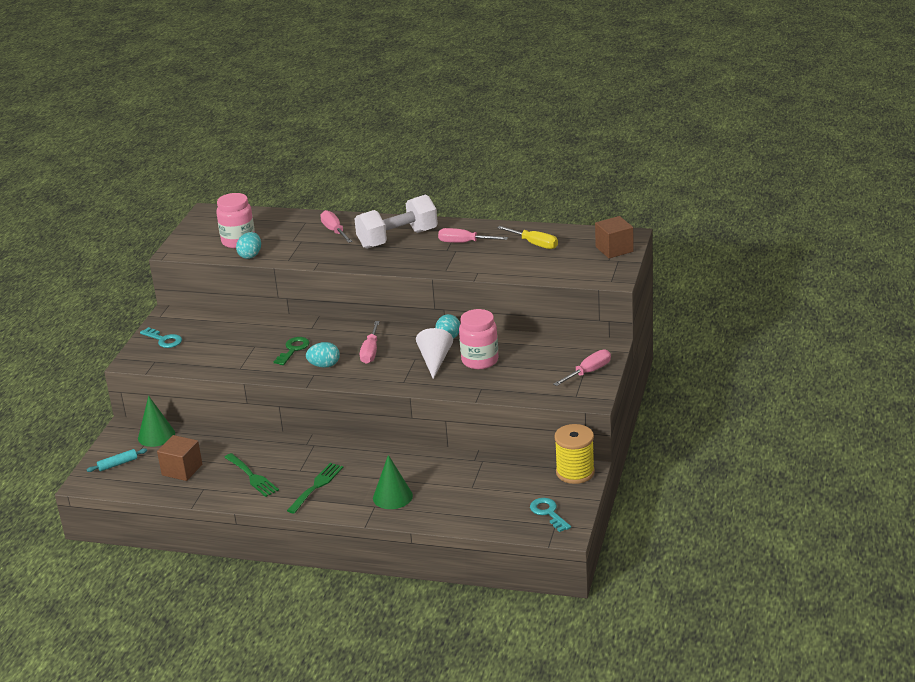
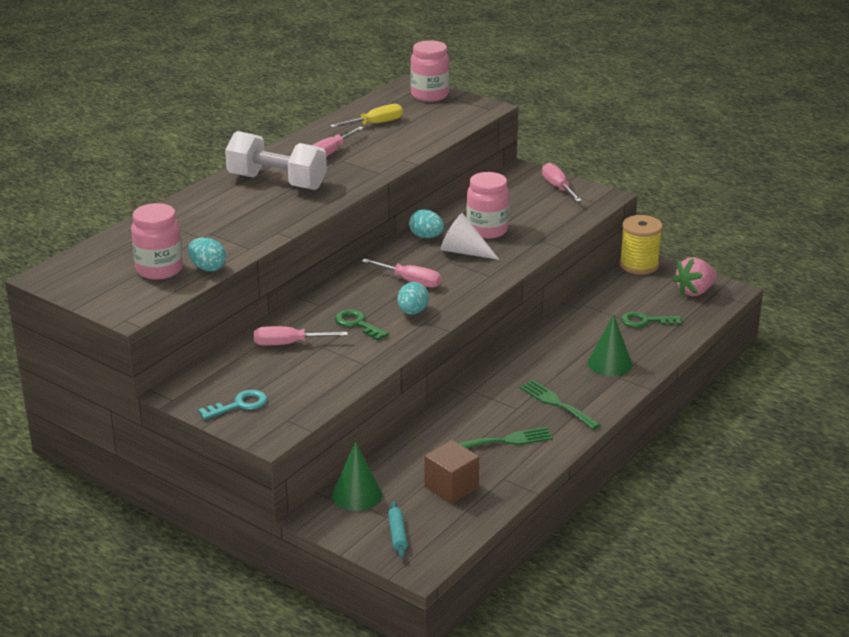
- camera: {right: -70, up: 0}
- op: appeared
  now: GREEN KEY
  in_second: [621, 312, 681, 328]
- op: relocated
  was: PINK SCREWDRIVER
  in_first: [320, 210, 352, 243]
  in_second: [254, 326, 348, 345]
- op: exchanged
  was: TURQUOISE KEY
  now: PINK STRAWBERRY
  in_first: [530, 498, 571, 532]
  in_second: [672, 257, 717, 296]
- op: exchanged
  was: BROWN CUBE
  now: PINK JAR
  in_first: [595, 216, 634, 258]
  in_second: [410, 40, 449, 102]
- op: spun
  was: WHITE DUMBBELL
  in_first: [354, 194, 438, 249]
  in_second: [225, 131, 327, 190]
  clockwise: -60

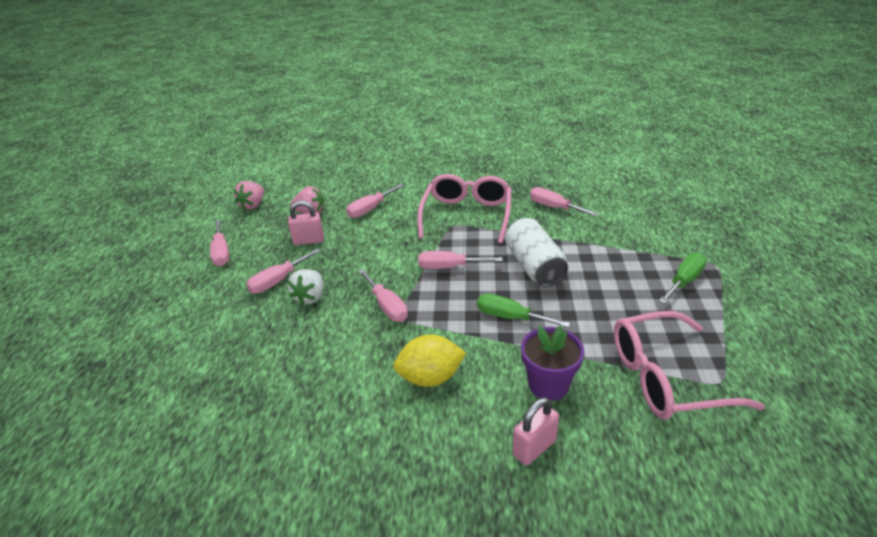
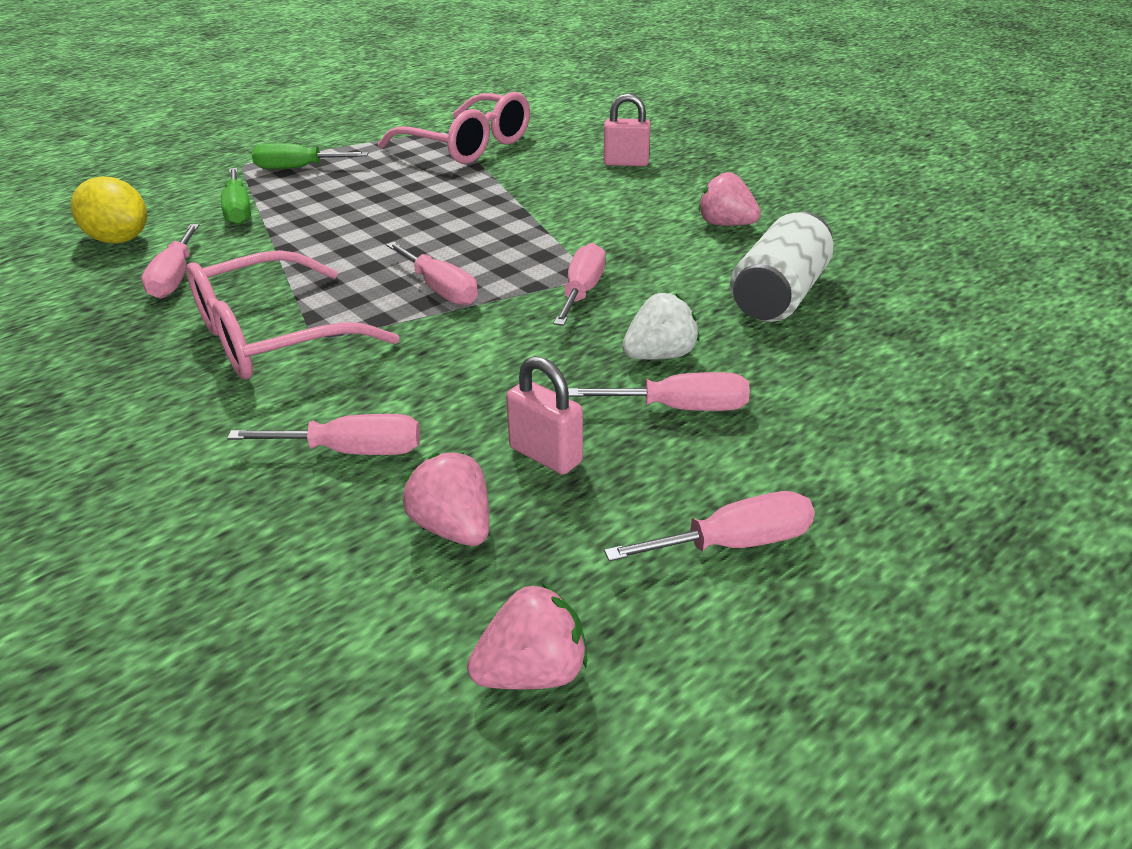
- camera: {right: -135, up: 0}
- op: missing
  was: PURPLE FLOWER POT
  in_first: [521, 325, 584, 401]
- op: appeared
  now: PINK STRAWBERRY
  in_second: [699, 172, 761, 226]
- op: relocated
  was: YELLOW LEMON
  in_first: [393, 335, 466, 387]
  in_second: [70, 176, 147, 243]
- op: relocated
  was: GREEN SCREWDRIVER
  in_first: [477, 294, 570, 328]
  in_second: [221, 168, 251, 225]
- op: relocated
  was: WHITE CAN
  in_first: [505, 218, 568, 287]
  in_second: [730, 212, 834, 322]
- op: spun
  was: PINK SCREWDRIVER
  in_first: [210, 220, 229, 266]
  in_second: [604, 491, 815, 561]
  clockwise: 45

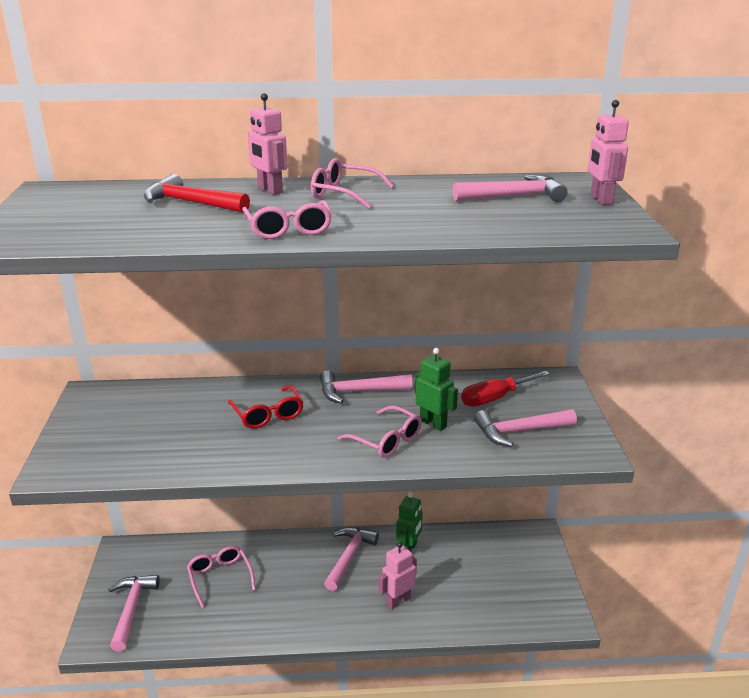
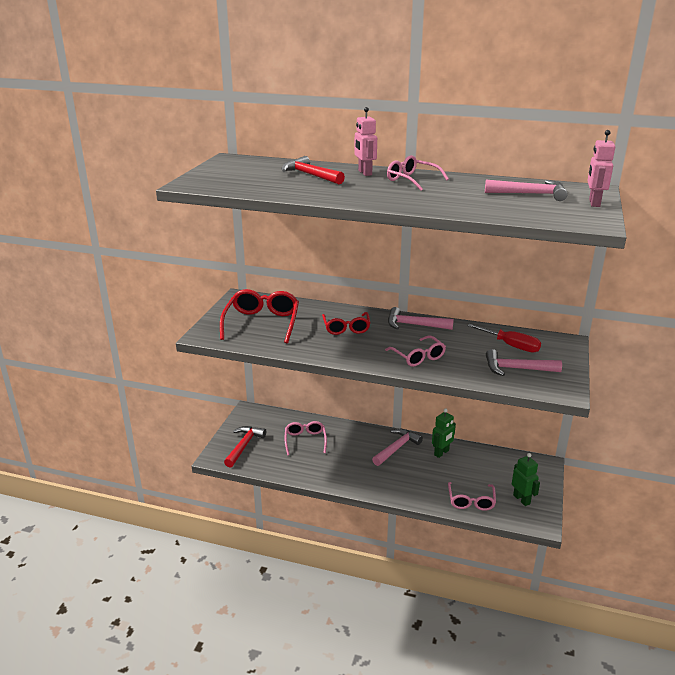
- camera: {right: 20, up: 0}
- op: missing
  was: PINK ROBOT
  in_first: [379, 542, 417, 609]
- op: appeared
  now: RED GLASSES
  in_second: [220, 289, 299, 343]
- op: relocated
  was: PINK GLASSES
  in_first: [242, 200, 332, 239]
  in_second: [448, 482, 496, 511]
- op: relocated
  was: GREEN ROBOT
  in_first: [415, 348, 458, 431]
  in_second: [512, 453, 540, 506]
- op: colour
  was: PINK HAMMER
  now: RED HAMMER
  in_first: [108, 575, 160, 651]
  in_second: [224, 426, 266, 468]
- op: spun
  was: RED SCREWDRIVER
  in_first: [461, 371, 550, 407]
  in_second: [467, 324, 541, 353]
  clockwise: -135

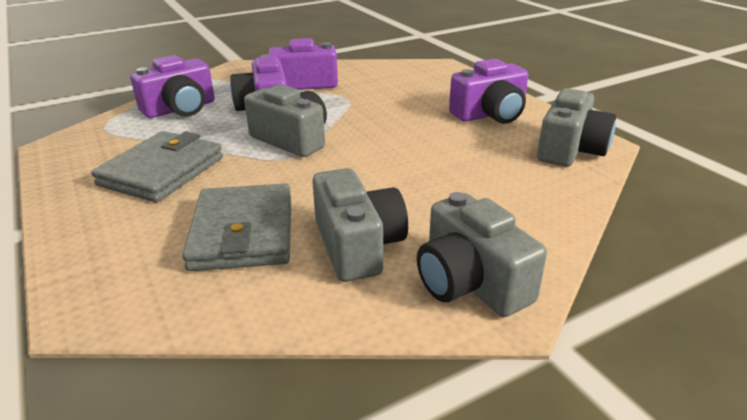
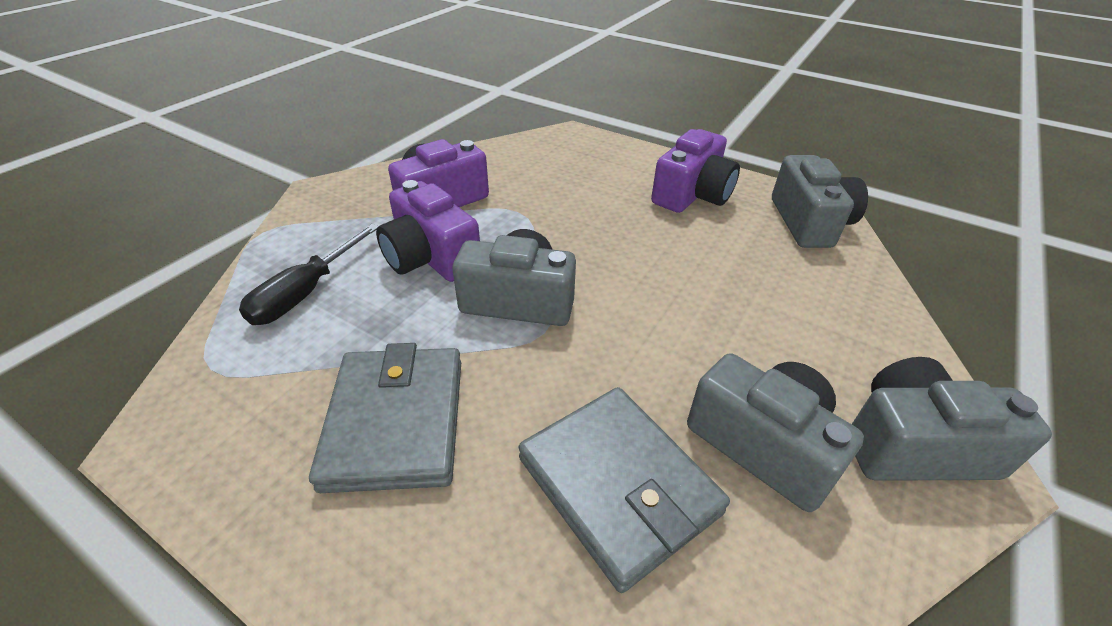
- camera: {right: -30, up: 10}
- op: exchanged
  was: PURPLE CAMERA
  now: BLACK SCREWDRIVER
  in_first: [130, 55, 215, 118]
  in_second: [239, 224, 378, 325]
- op: spun
  was: GREY CAMERA
  in_first: [417, 192, 547, 317]
  in_second: [852, 357, 1052, 481]
  clockwise: 150

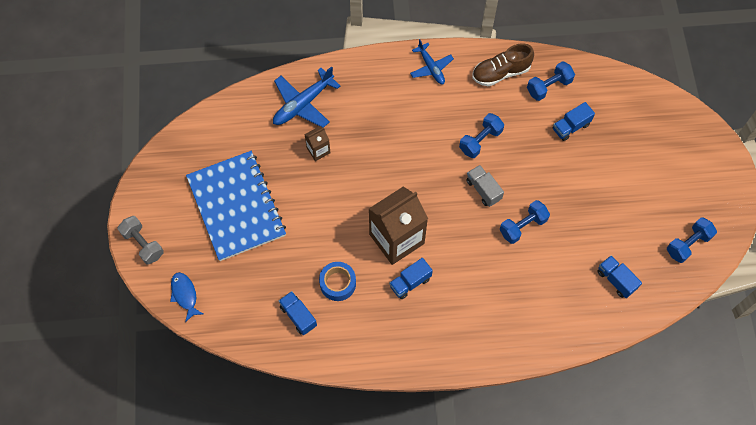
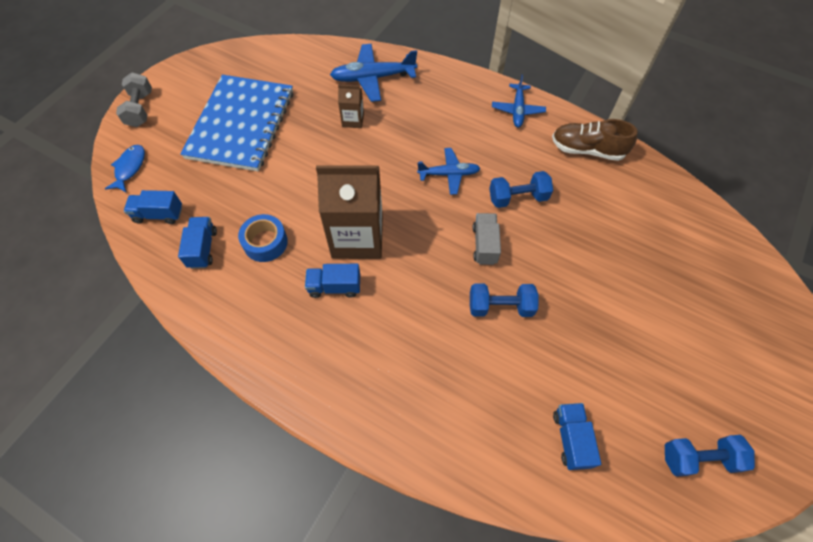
- camera: {right: 35, up: -5}
- op: missing
  was: BLUE DUMBBELL
  in_first: [527, 61, 575, 101]
- op: appeared
  now: BLUE PLANE
  in_second: [417, 148, 481, 195]
- op: relocated
  was: BLUE TRUCK
  in_first: [553, 102, 595, 141]
  in_second: [124, 190, 182, 224]

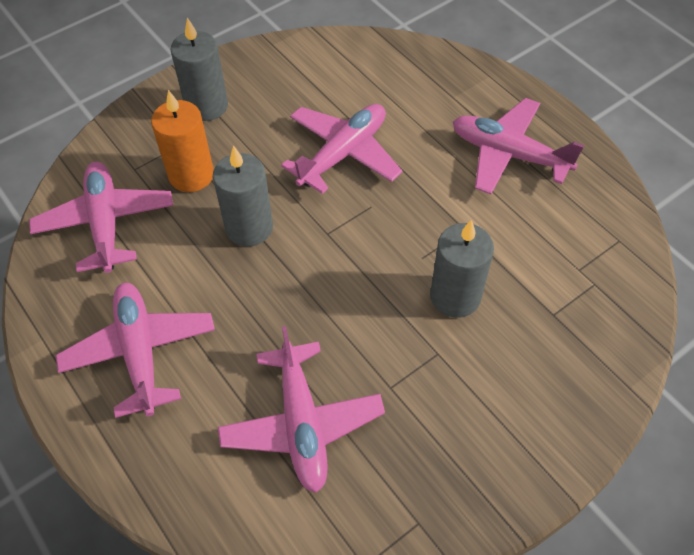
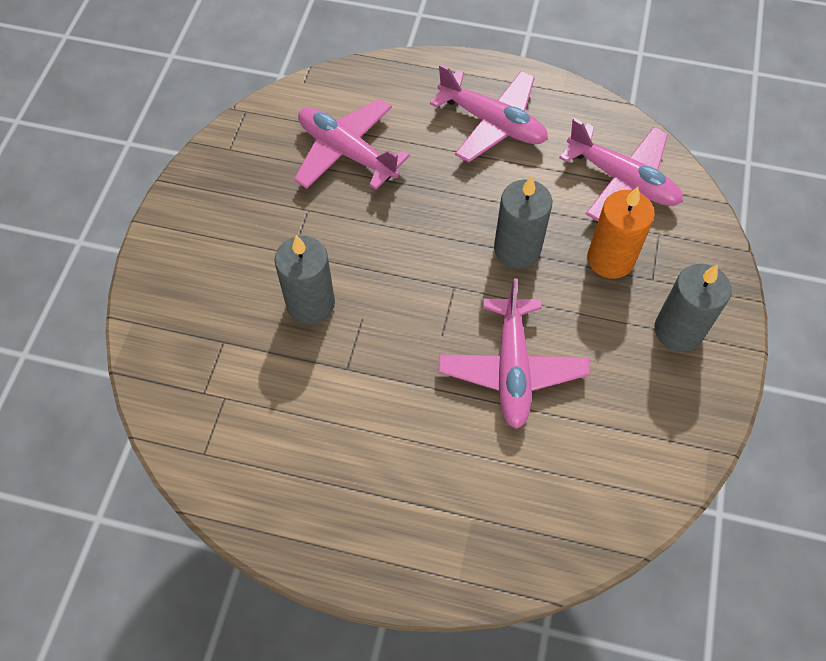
- camera: {right: 140, up: 5}
- op: missing
  was: PINK PLANE
  in_first: [453, 98, 585, 195]

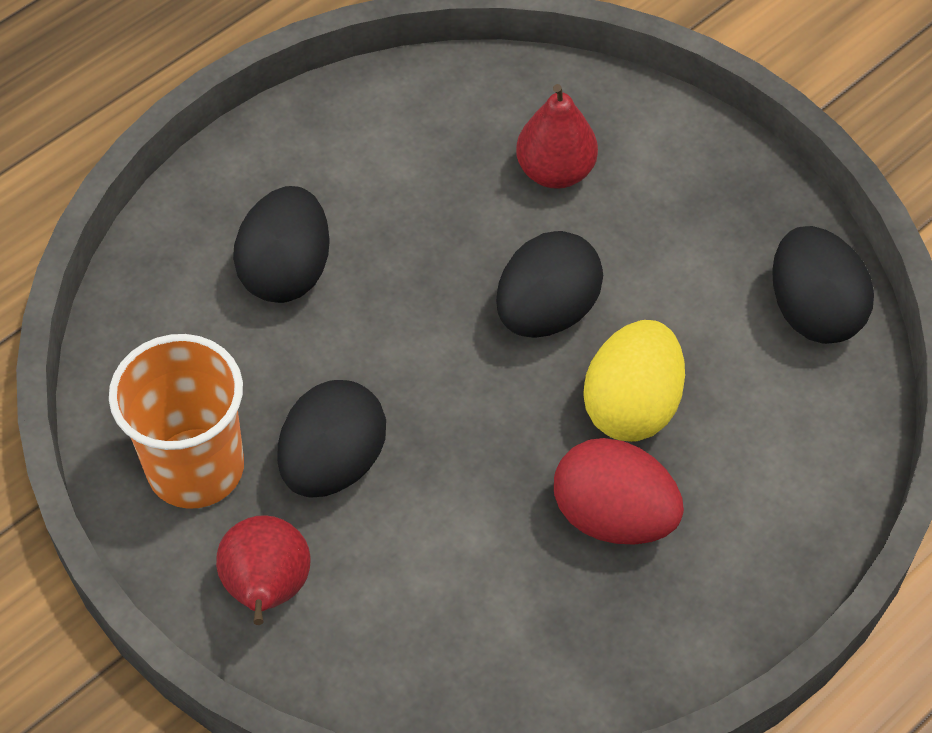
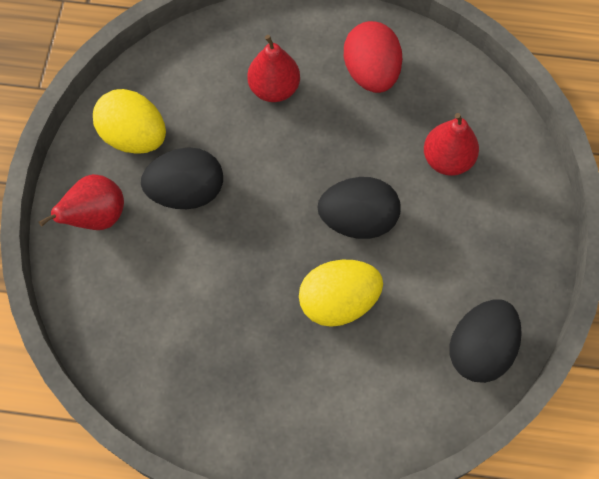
- camera: {right: 50, up: 10}
- op: relocated
  was: RED EGG
  in_first: [554, 438, 684, 544]
  in_second: [344, 21, 402, 93]
- op: exchanged
  was: ORANGE CUP
  now: YELLOW EGG
  in_first: [109, 334, 244, 509]
  in_second: [93, 89, 166, 154]
- op: exchanged
  was: BLACK EGG
  now: RED PEAR
  in_first: [233, 186, 330, 303]
  in_second: [247, 35, 300, 102]

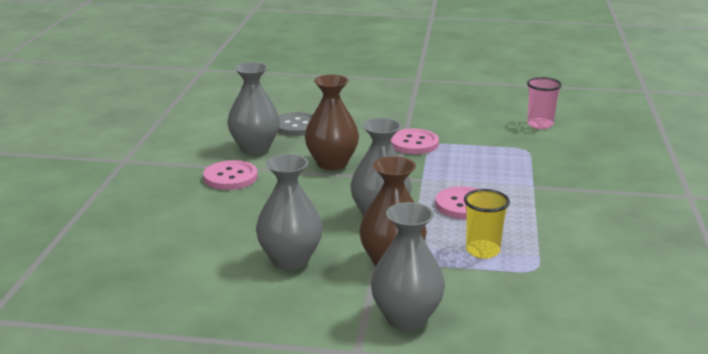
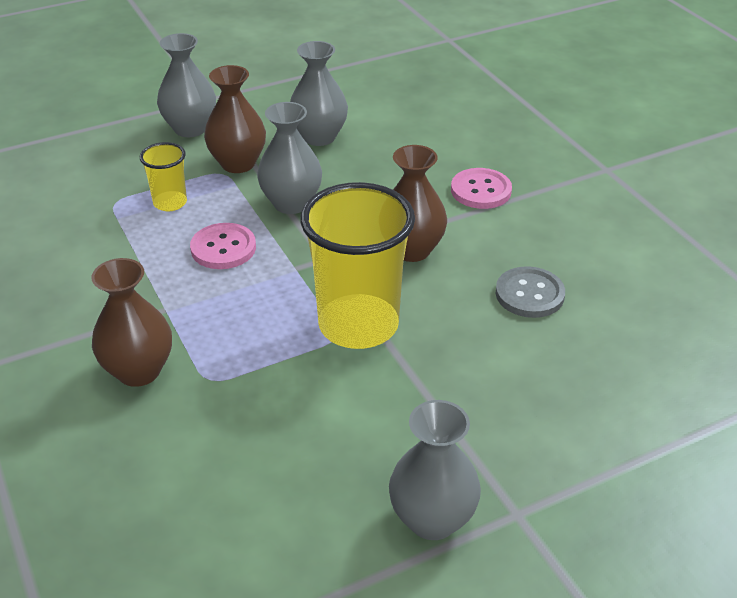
- camera: {right: 145, up: 15}
- op: missing
  was: PINK CUP
  in_first: [527, 77, 562, 129]
- op: appeared
  now: BROWN VASE
  in_second: [92, 258, 172, 387]
- op: relocated
  was: GREY VASE
  in_first: [227, 62, 280, 154]
  in_second: [389, 400, 481, 540]
- op: exchanged
  was: PINK BUTTON
  now: YELLOW CUP
  in_first: [391, 128, 439, 154]
  in_second: [300, 182, 415, 349]

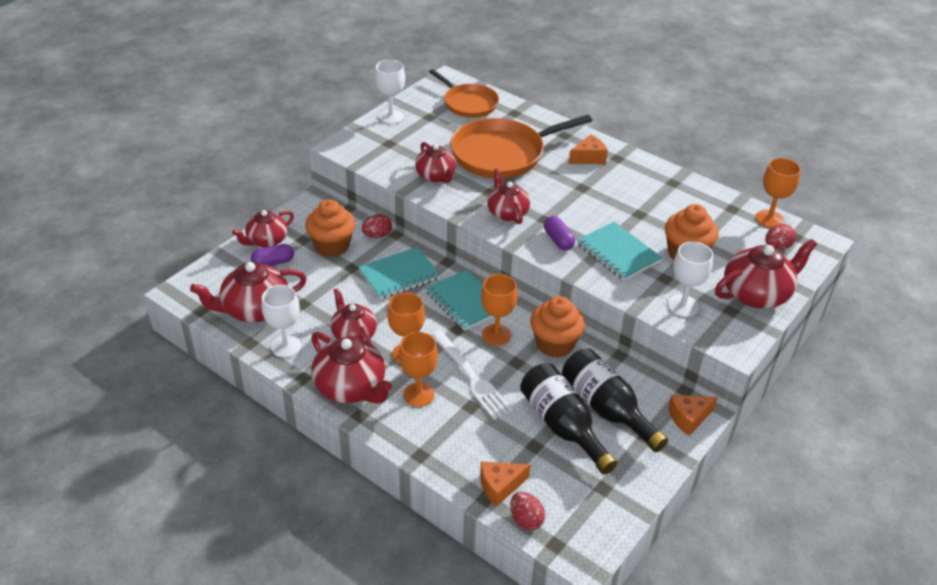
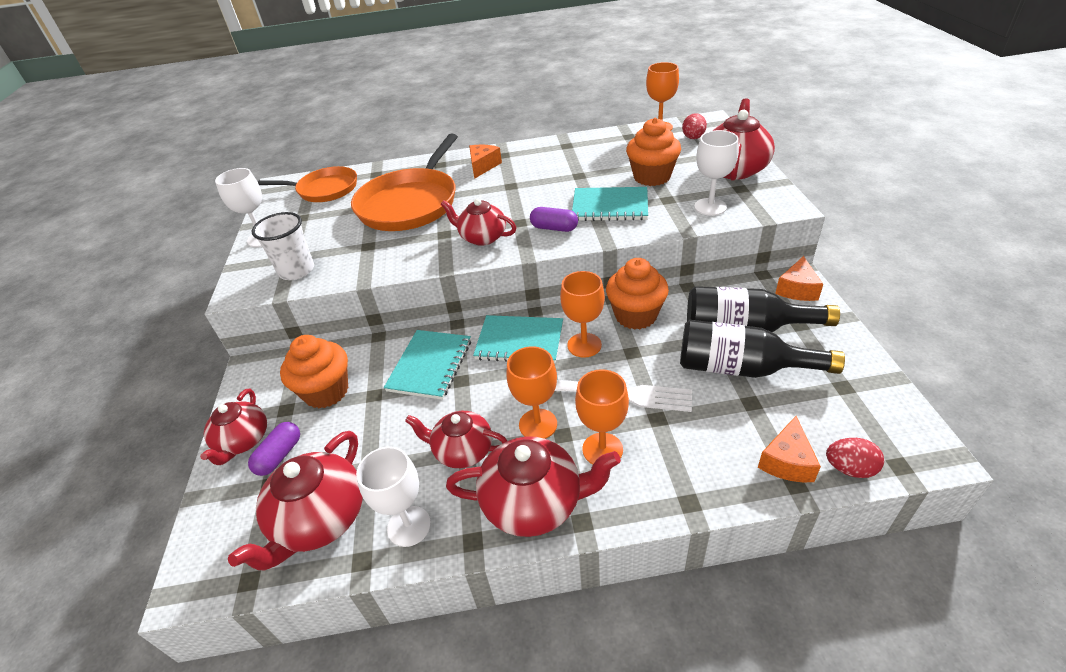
- camera: {right: -40, up: 0}
- op: missing
  was: RED EGG
  in_first: [362, 214, 392, 238]
- op: missing
  was: RED TEAPOT
  in_first: [415, 142, 456, 183]
- op: appeared
  now: WHITE CUP
  in_second: [252, 212, 314, 280]

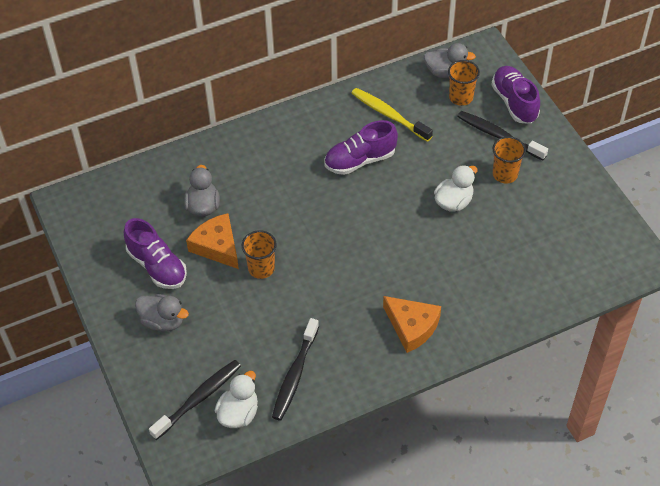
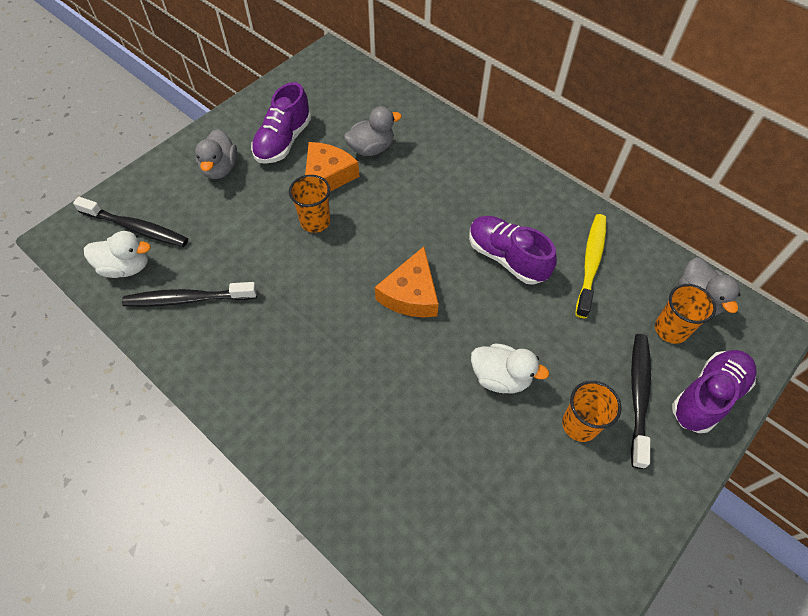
- camera: {right: 65, up: 5}
- op: relocated
  was: ORANGE CHEESE
  in_first: [383, 296, 441, 353]
  in_second: [375, 247, 439, 317]

